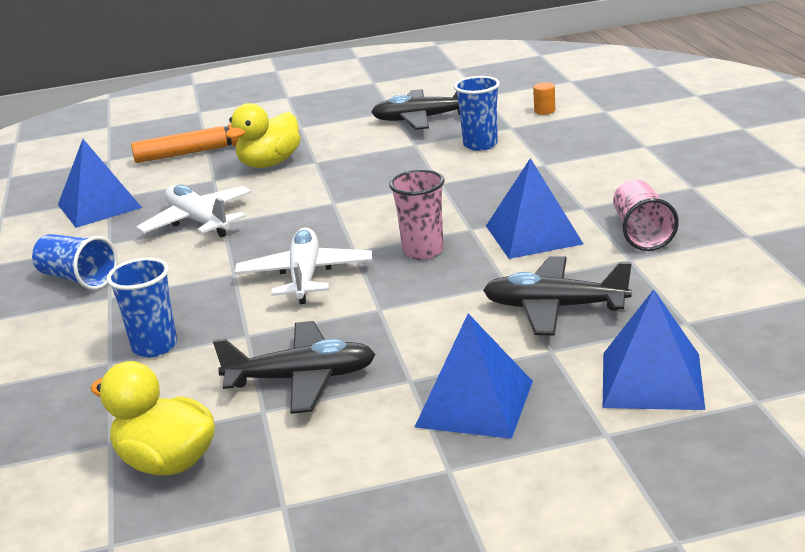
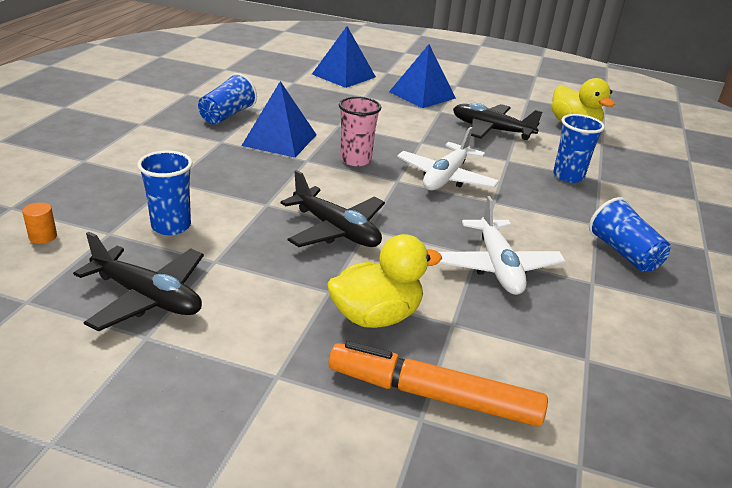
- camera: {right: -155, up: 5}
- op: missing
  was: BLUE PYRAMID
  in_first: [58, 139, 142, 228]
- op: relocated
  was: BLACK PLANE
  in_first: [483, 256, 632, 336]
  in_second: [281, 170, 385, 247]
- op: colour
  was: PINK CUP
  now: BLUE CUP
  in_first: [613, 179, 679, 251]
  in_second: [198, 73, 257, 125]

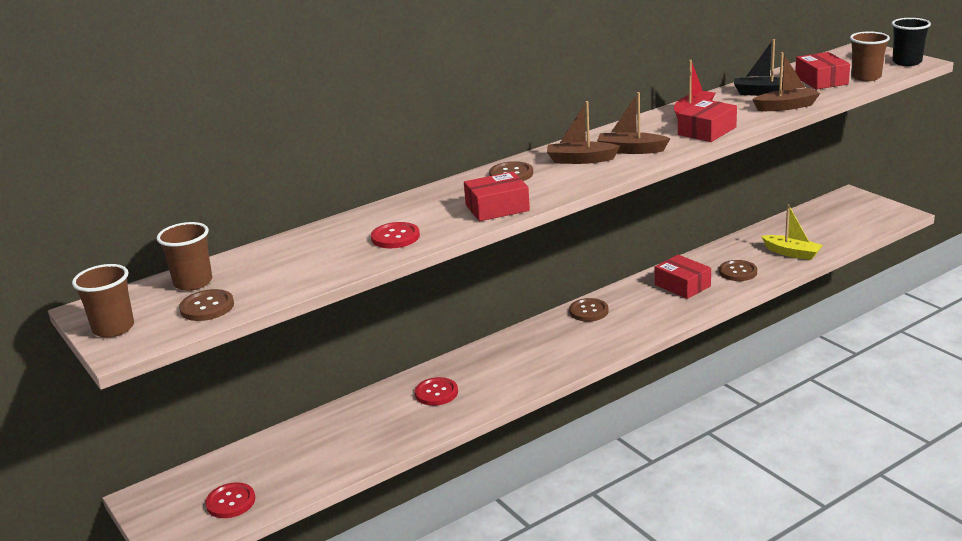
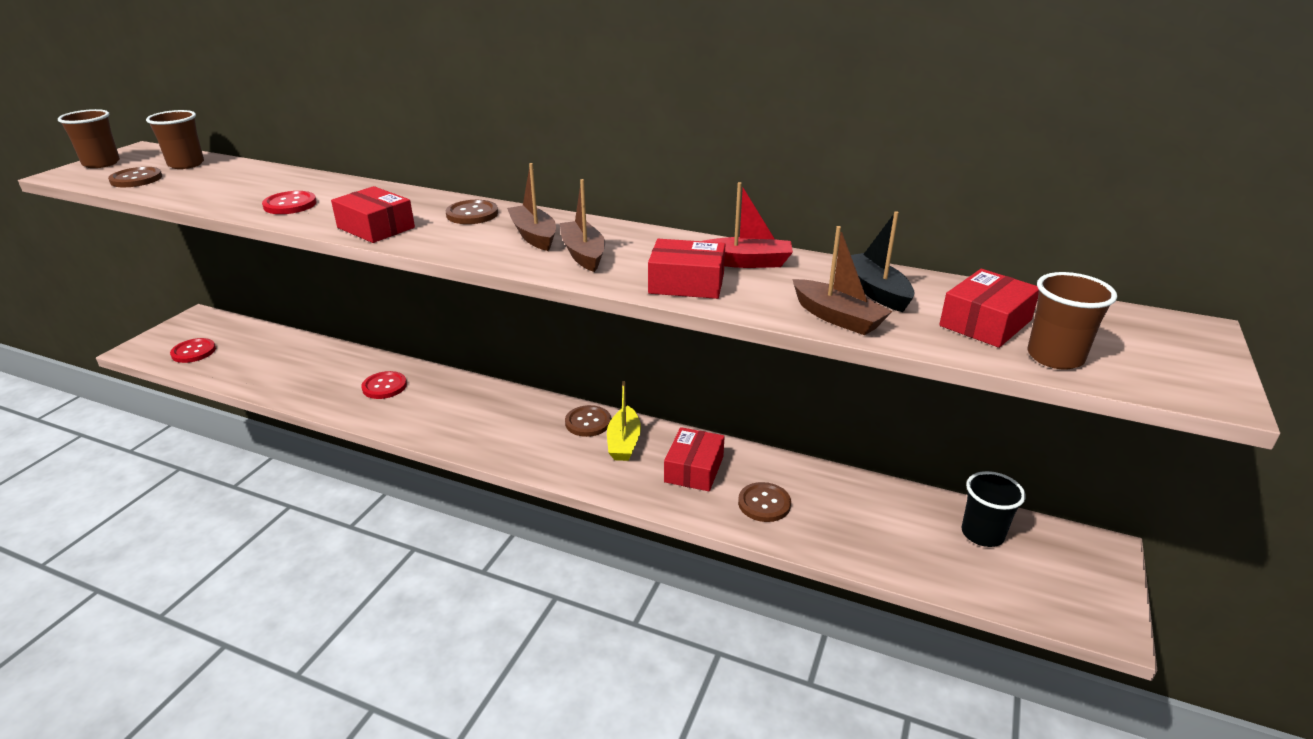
- camera: {right: 55, up: 5}
- op: relocated
  was: YELLOW BOAT
  in_first: [761, 204, 823, 260]
  in_second: [607, 381, 641, 461]
- op: relocated
  was: BLACK CUP
  in_first: [892, 18, 931, 66]
  in_second: [961, 471, 1026, 547]

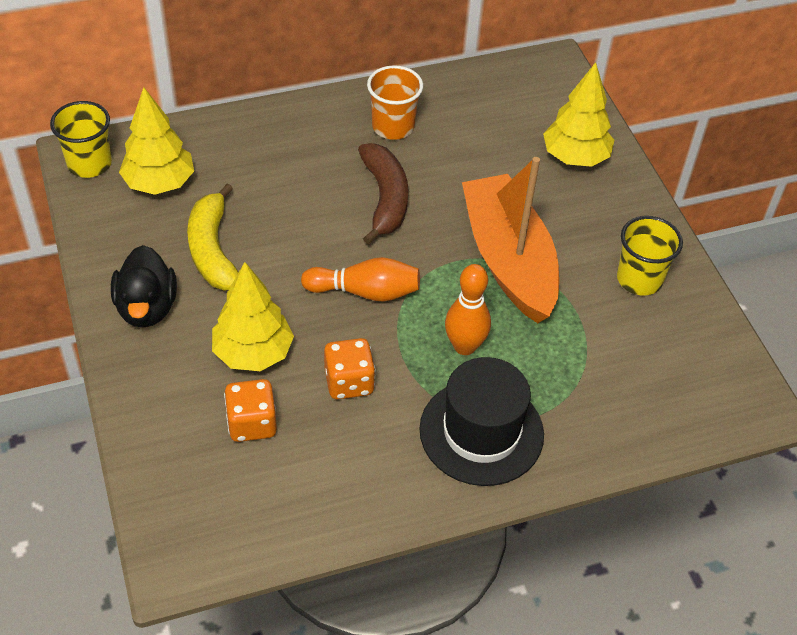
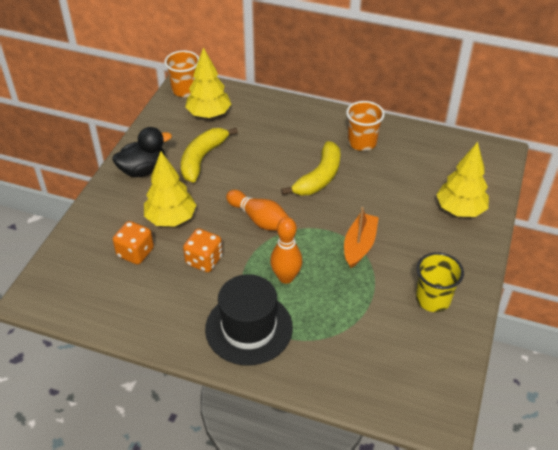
- camera: {right: 40, up: -5}
- op: colour
  was: YELLOW CUP
  now: ORANGE CUP
  in_first: [50, 101, 112, 178]
  in_second: [164, 50, 199, 97]
- op: colour
  was: BROWN BANANA
  now: YELLOW BANANA
  in_first: [358, 143, 409, 245]
  in_second: [281, 141, 341, 195]
- op: spun
  was: BLACK DUCK
  in_first: [111, 245, 177, 328]
  in_second: [112, 127, 172, 177]
  clockwise: -150
- op: size
  was: ORANGE BOAT
  in_first: [462, 157, 559, 323]
  in_second: [344, 207, 379, 268]
  ratio: 0.54

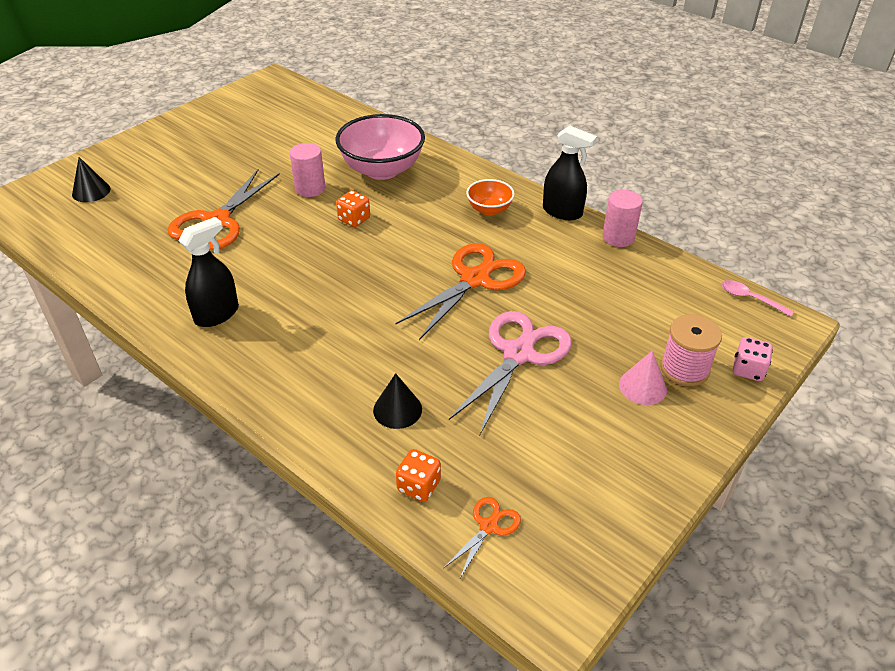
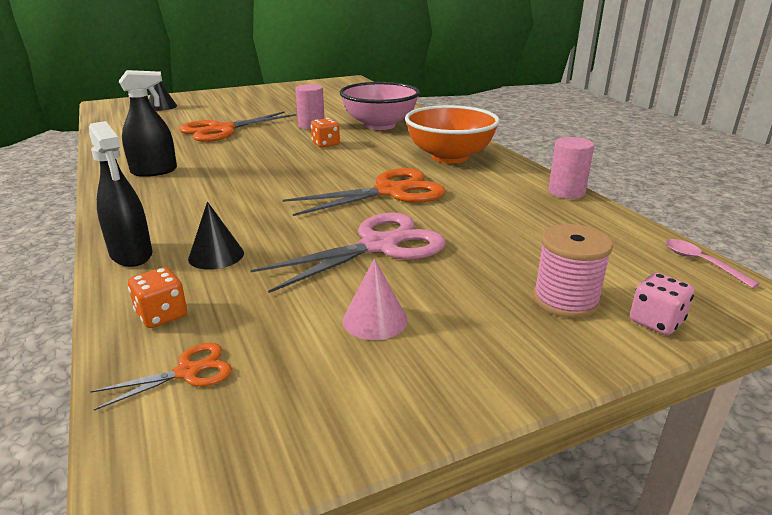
- camera: {right: 25, up: -15}
- op: relocated
  was: BLACK SPRAY BOTTLE
  in_first: [543, 126, 597, 220]
  in_second: [89, 121, 152, 267]
- op: relocated
  was: PINK CONE
  in_first: [619, 351, 667, 405]
  in_second: [343, 258, 408, 340]
- op: size
  was: ORANGE BOWL
  in_first: [466, 179, 515, 215]
  in_second: [405, 105, 500, 163]
  ratio: 1.94

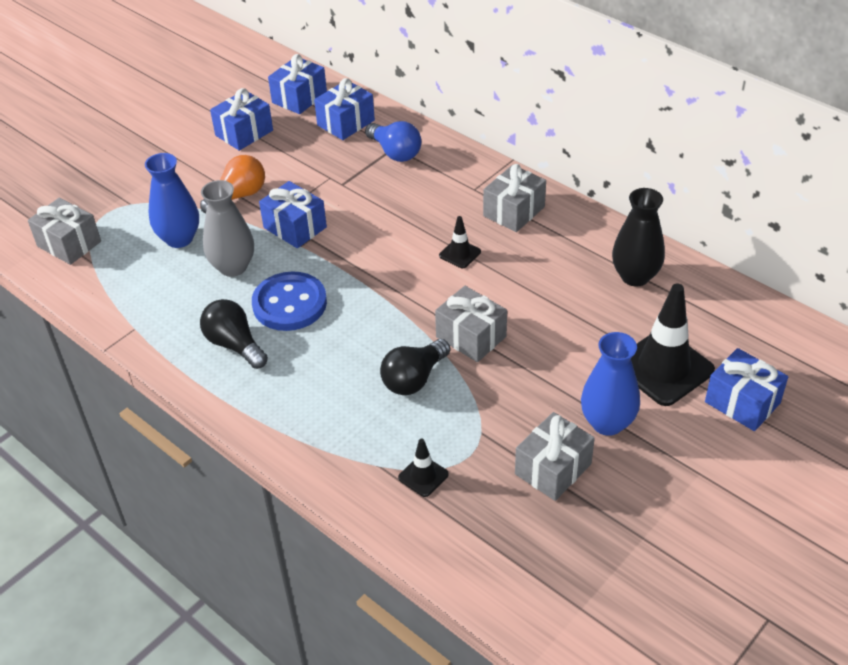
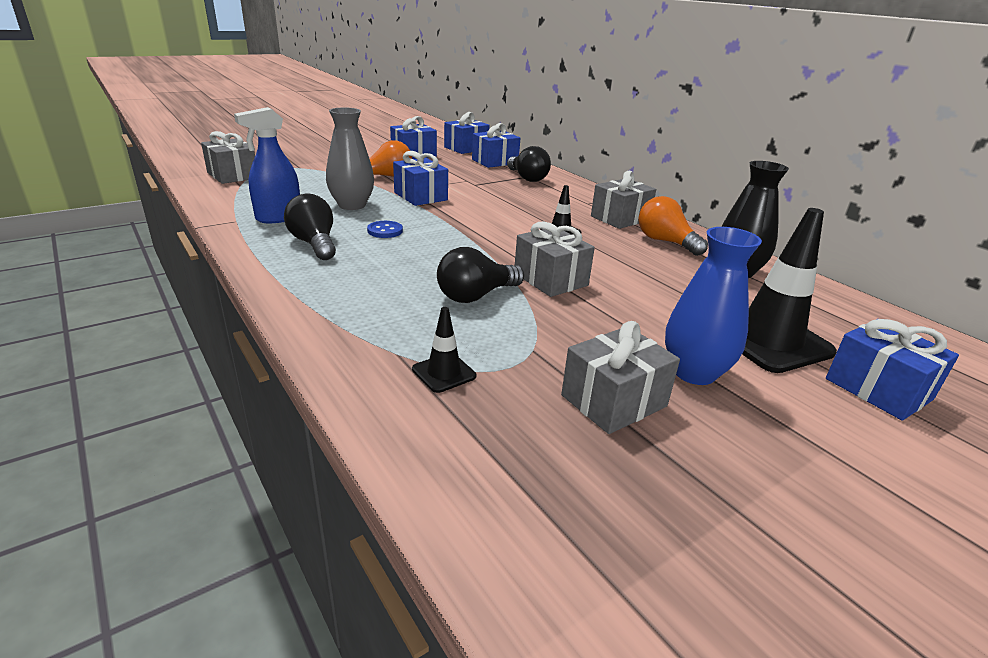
- camera: {right: 10, up: -15}
- op: missing
  was: BLUE VASE
  in_first: [145, 153, 199, 248]
- op: appeared
  now: BLUE SPRAY BOTTLE
  in_second: [234, 107, 300, 223]
- op: appeared
  now: ORANGE LIGHT BULB
  in_second: [639, 196, 708, 256]
- op: colour
  was: BLUE LIGHT BULB
  now: BLACK LIGHT BULB
  in_first: [365, 121, 421, 162]
  in_second: [507, 146, 551, 182]
- op: size
  was: BLUE BUTTON
  in_first: [252, 272, 327, 331]
  in_second: [367, 221, 403, 238]
  ratio: 0.48

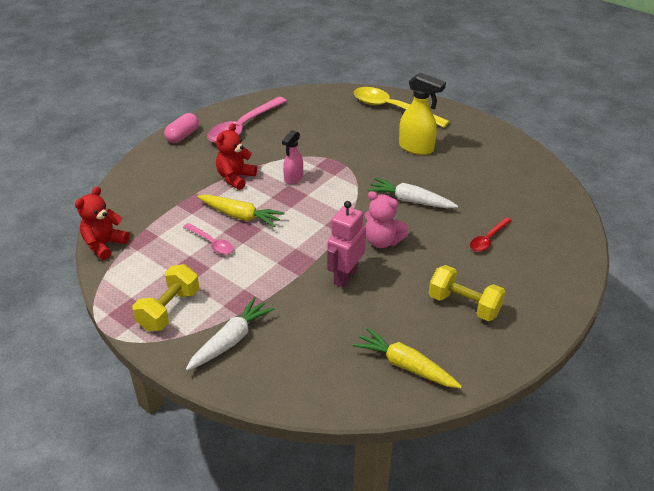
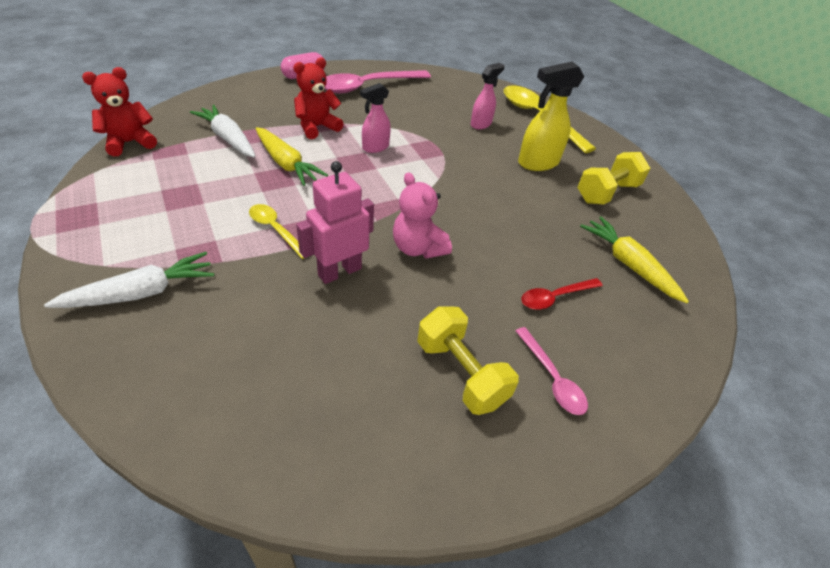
- camera: {right: 20, up: 5}
- op: appeared
  now: YELLOW SPOON
  in_second: [249, 204, 304, 259]
- op: appeared
  now: PINK SPRAY BOTTLE
  in_second: [471, 63, 505, 129]
- op: relocated
  was: YELLOW DUMBBELL
  in_first: [132, 264, 199, 331]
  in_second: [578, 152, 650, 205]
- op: relocated
  was: PINK SPOON
  in_first: [183, 223, 234, 255]
  in_second: [515, 327, 588, 415]
- op: relocated
  was: YELLOW CARROT
  in_first: [353, 328, 462, 388]
  in_second: [580, 217, 689, 303]
- op: relocated
  was: WHITE CARROT
  in_first: [367, 178, 458, 208]
  in_second: [190, 105, 256, 158]
- op: spun
  was: YELLOW SPRAY BOTTLE
  in_first: [399, 72, 446, 155]
  in_second: [518, 61, 584, 171]
  clockwise: 105

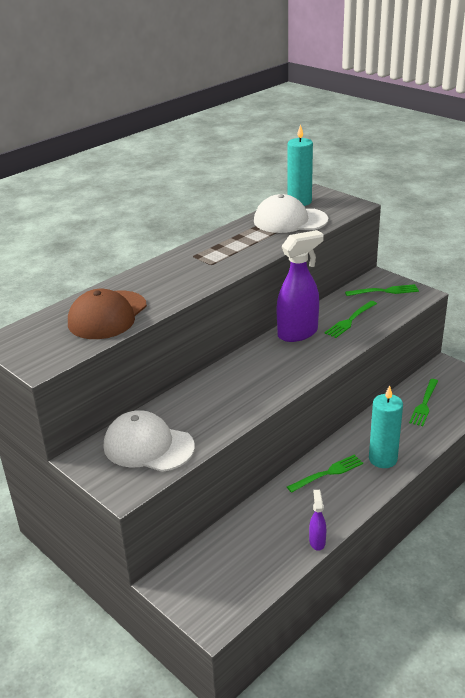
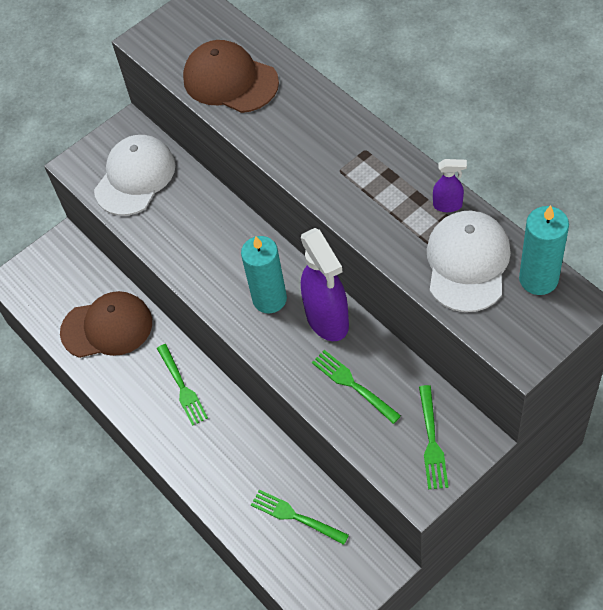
- camera: {right: 100, up: 25}
- op: appeared
  now: BROWN CAP
  in_second: [60, 291, 152, 358]
- op: relocated
  was: PURPLE SPRAY BOTTLE
  in_first: [309, 490, 326, 551]
  in_second: [433, 159, 467, 212]
- op: relocated
  was: TURQUOISE CANDLE
  in_first: [369, 385, 403, 468]
  in_second: [241, 236, 287, 313]

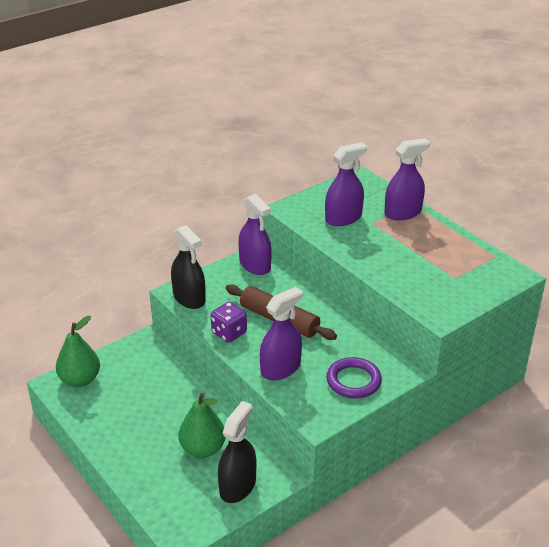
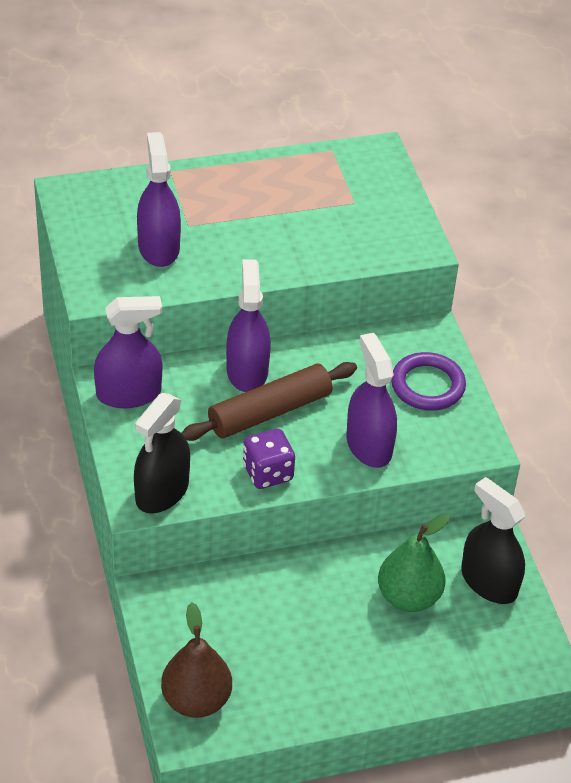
- camera: {right: -70, up: 10}
- op: relocated
  was: PURPLE SPRAY BOTTLE
  in_first: [385, 138, 430, 220]
  in_second: [226, 260, 271, 392]
- op: colour
  was: GREEN PEAR
  now: BROWN PEAR
  in_first: [56, 316, 100, 387]
  in_second: [161, 602, 232, 718]
- op: spun
  was: BLACK SPRAY BOTTLE
  in_first: [171, 225, 206, 309]
  in_second: [134, 393, 190, 513]
  clockwise: 135

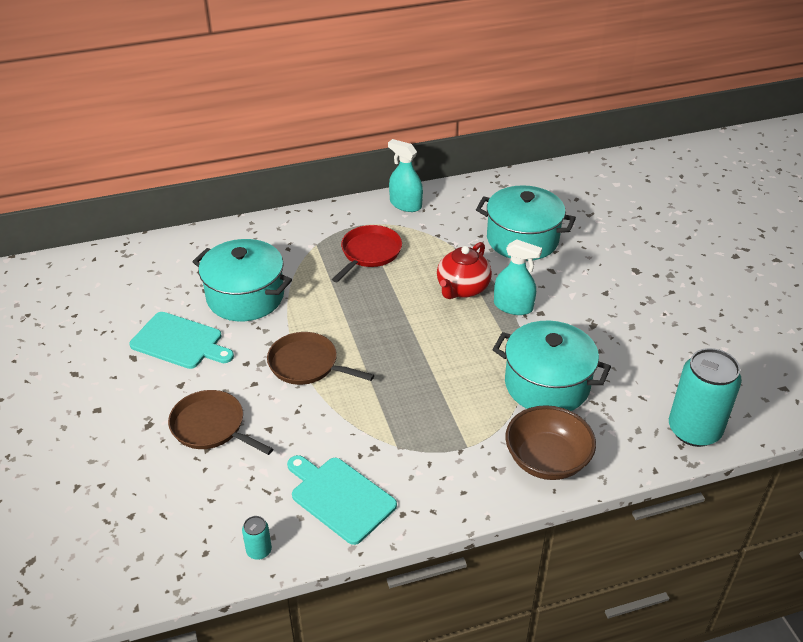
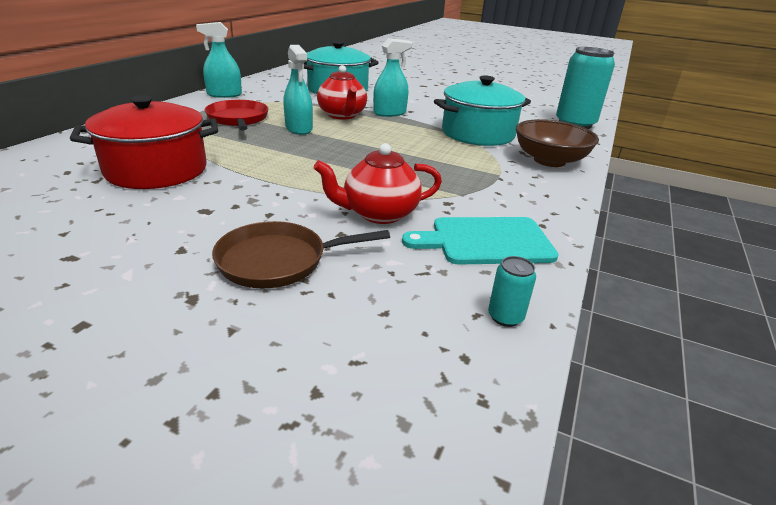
- camera: {right: -50, up: -10}
- op: missing
  was: TURQUOISE CUTTING BOARD
  in_first: [129, 312, 234, 369]
- op: missing
  was: BROWN PAN
  in_first: [267, 332, 374, 385]
- op: appeared
  now: TURQUOISE SPRAY BOTTLE
  in_second: [283, 45, 313, 135]
- op: appeared
  now: RED TEAPOT
  in_second: [314, 143, 442, 224]
- op: colour
  was: TURQUOISE POT
  now: RED POT
  in_first: [193, 239, 292, 321]
  in_second: [70, 95, 218, 189]

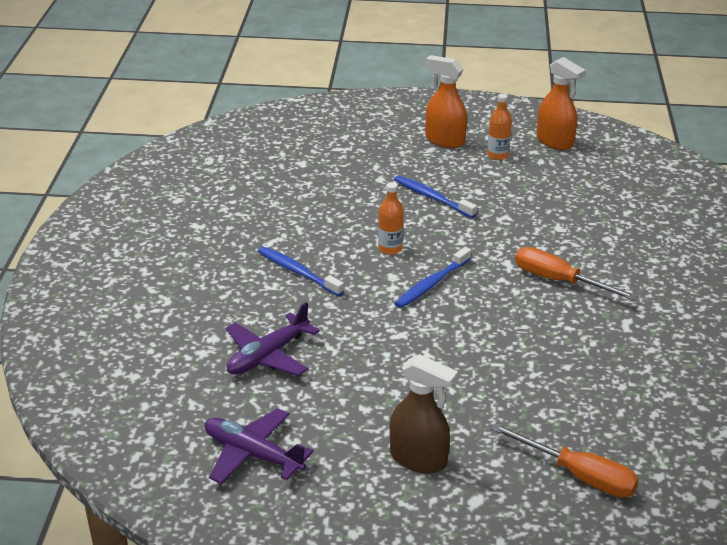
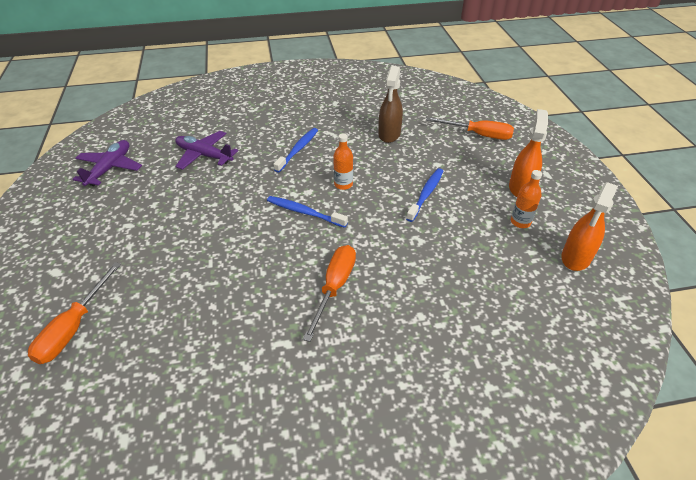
- camera: {right: 75, up: 10}
- op: appeared
  now: ORANGE SCREWDRIVER
  in_second: [426, 117, 514, 140]
- op: relocated
  was: BROWN SPRAY BOTTLE
  in_first: [390, 354, 458, 474]
  in_second: [378, 66, 403, 143]

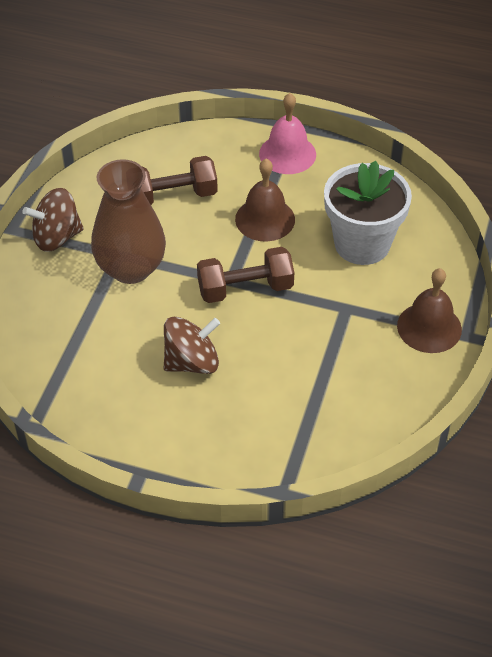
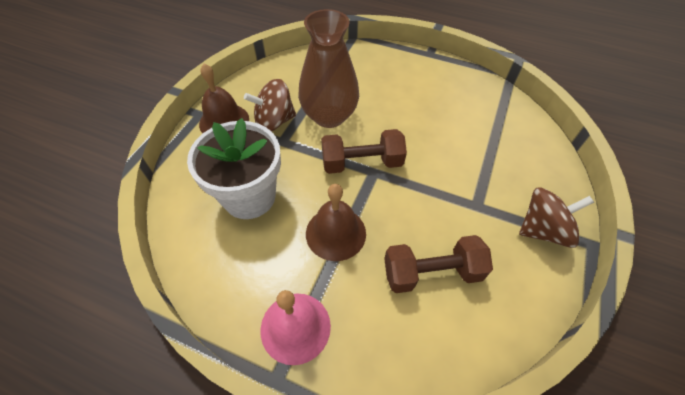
- camera: {right: -175, up: 5}
- op: relocated
  was: BROWN VASE
  in_first: [91, 159, 166, 284]
  in_second: [298, 9, 359, 128]
- op: relocated
  was: BROWN SPINNING TOP
  in_first: [164, 317, 220, 374]
  in_second: [244, 79, 296, 131]

